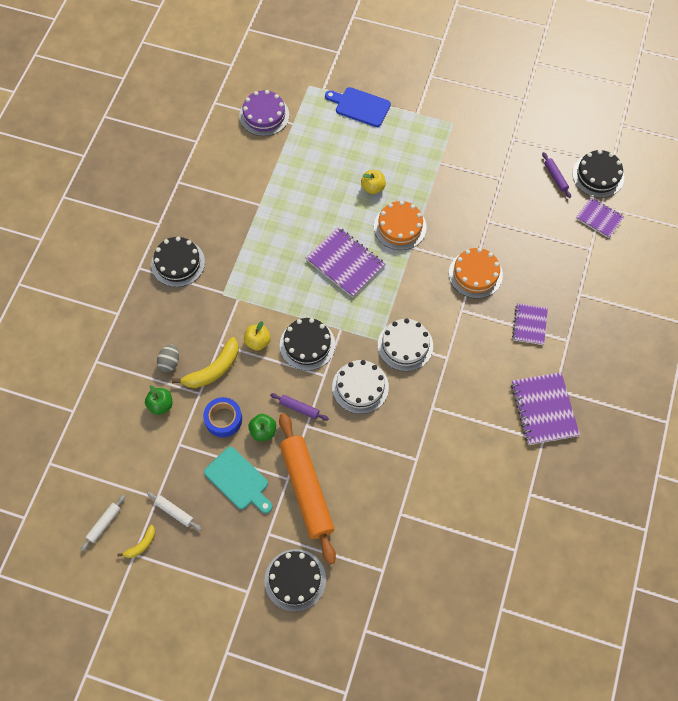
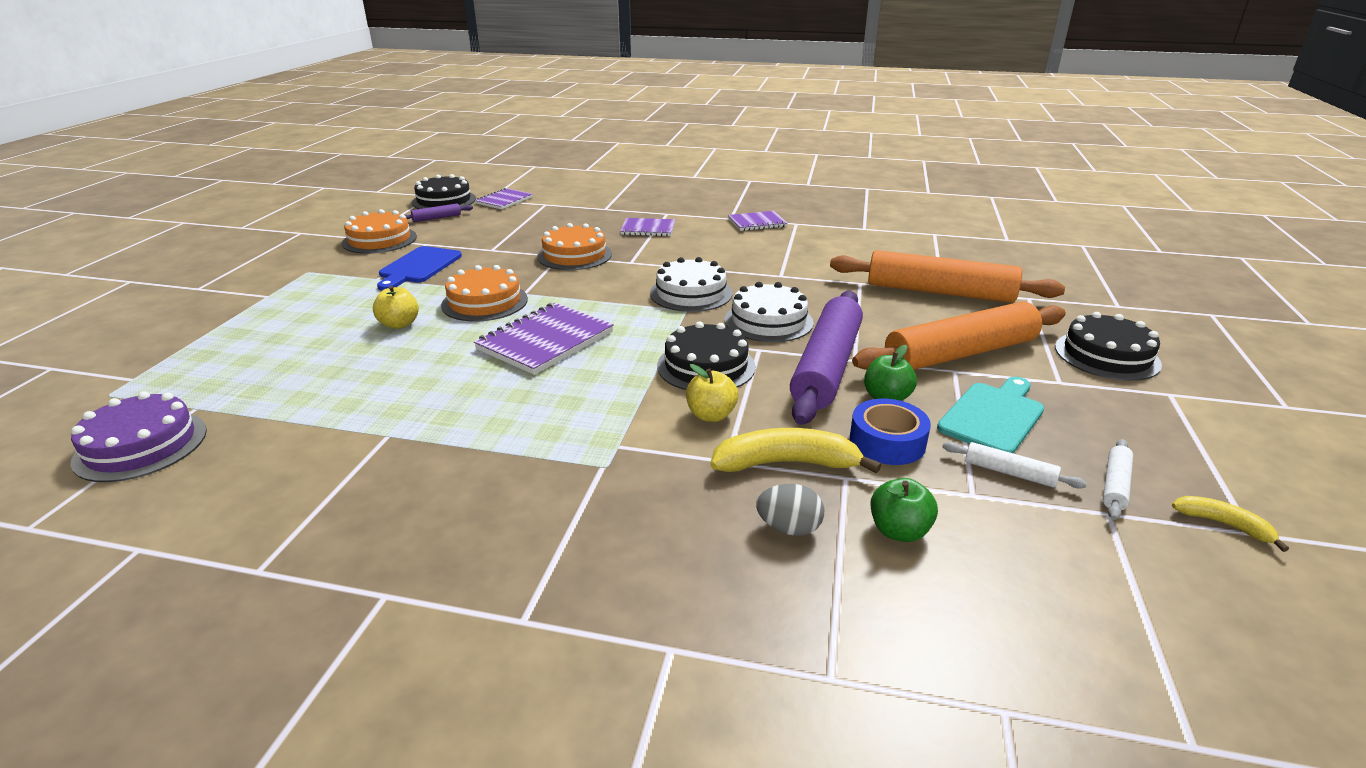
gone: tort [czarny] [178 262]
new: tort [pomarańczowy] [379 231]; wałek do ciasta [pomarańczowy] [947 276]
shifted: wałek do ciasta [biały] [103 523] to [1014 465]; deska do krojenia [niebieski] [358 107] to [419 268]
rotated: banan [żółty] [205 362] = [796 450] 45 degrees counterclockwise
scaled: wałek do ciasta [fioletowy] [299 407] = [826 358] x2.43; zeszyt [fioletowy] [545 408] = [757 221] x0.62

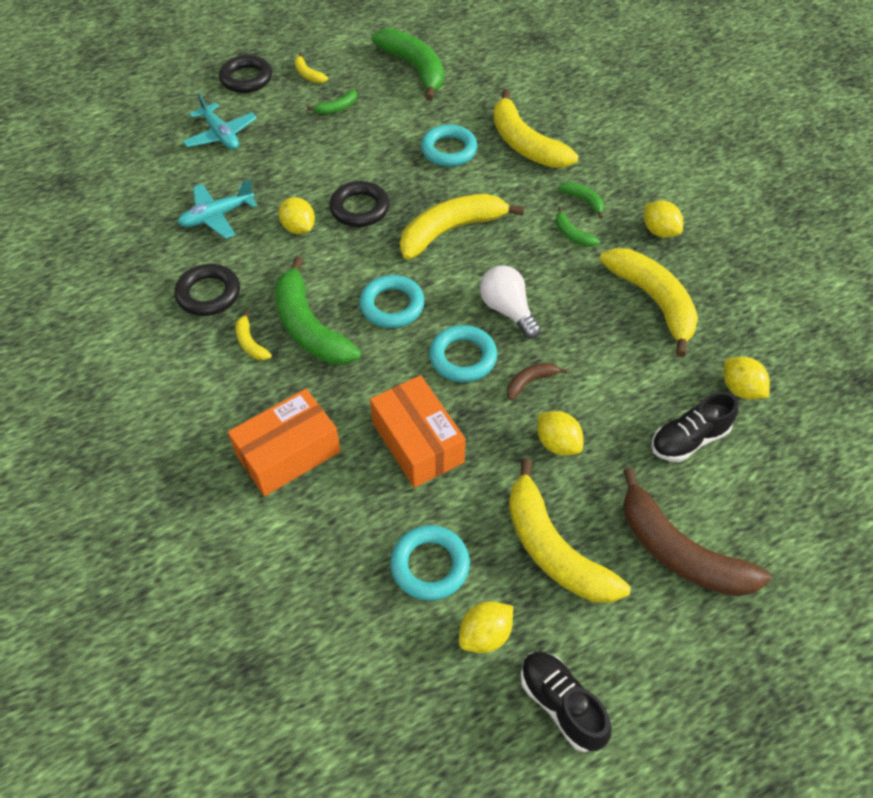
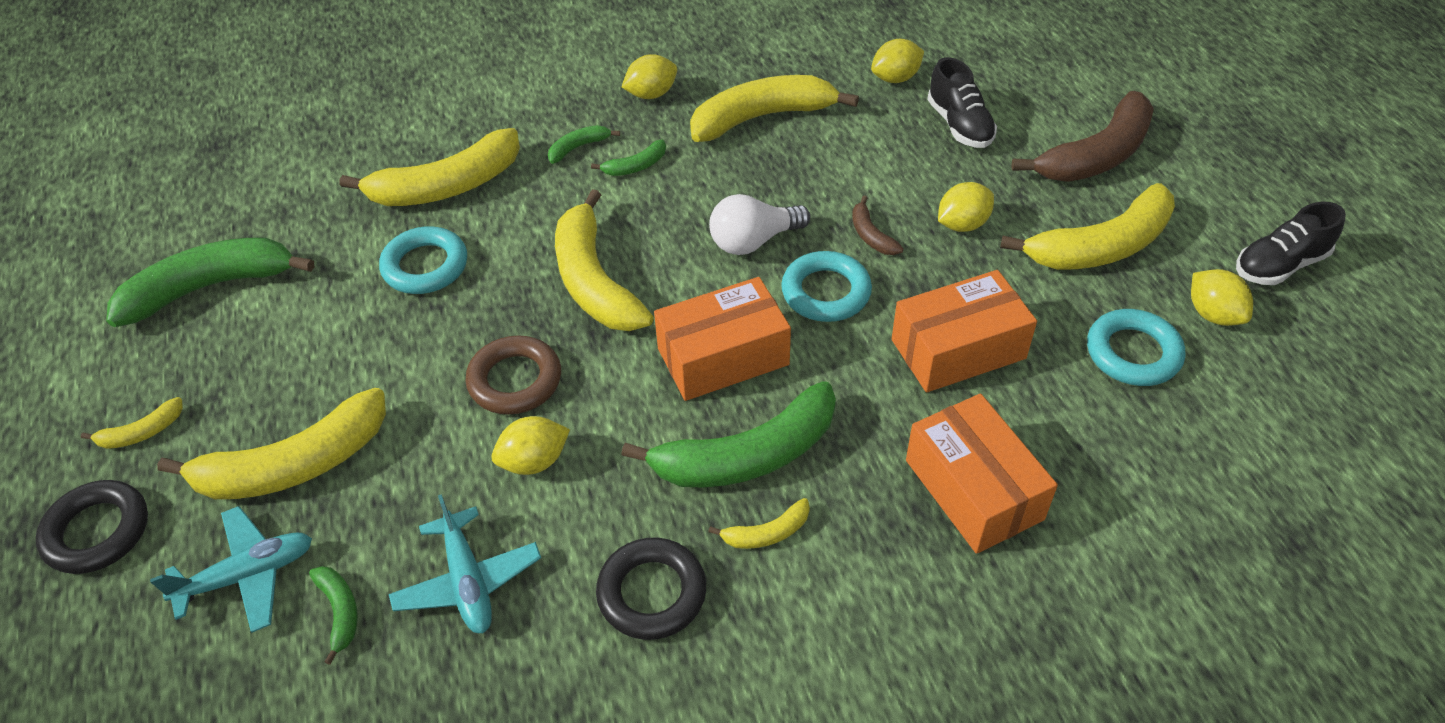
new: banan [żółty] [271 443]
shifted: banan [zielony] [332 102] to [333 615]
swapped: pierścień [turkusowy] [392 301] to pudełko [pomarańczowy] [722 339]
repainted: pierścień [czarny] [359 204] to pierścień [brązowy] [513 375]

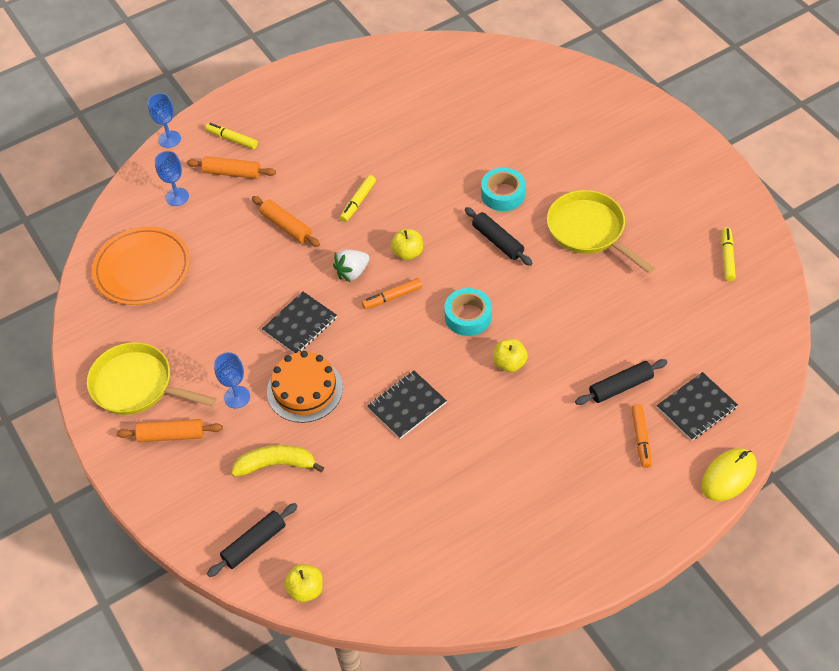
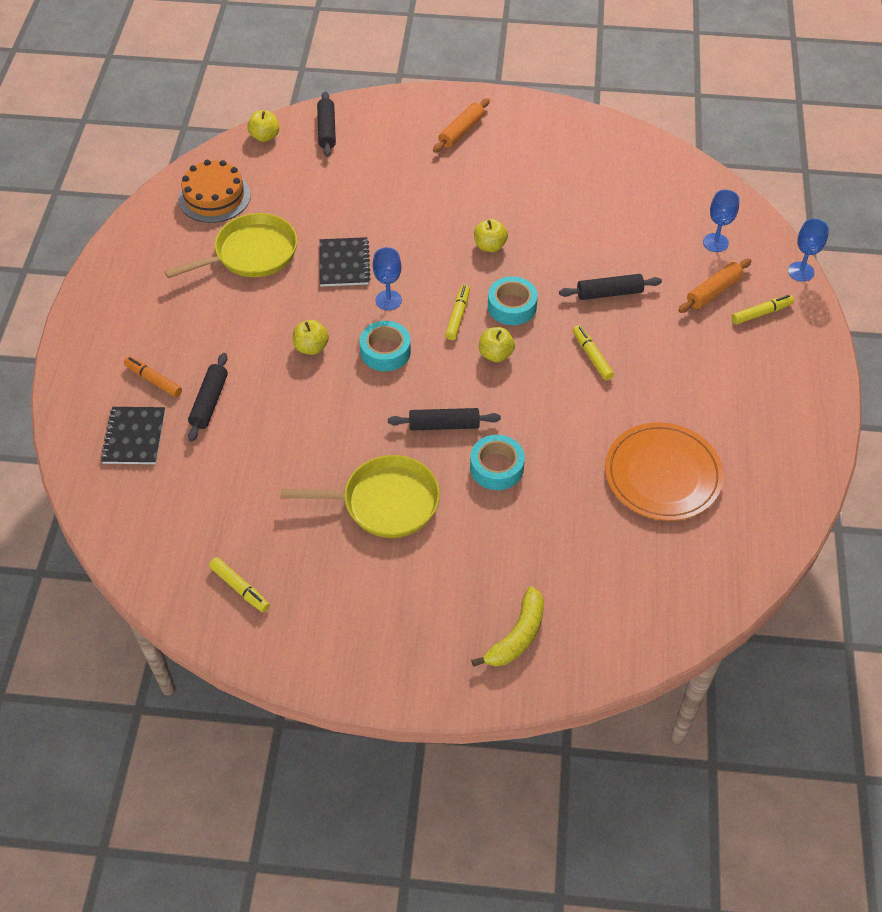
gone: myszka [żółty] [728 474]
shifted: patelnia [żółty] [151 378] to [230 245]; talerz [pomarańczowy] [141 266] to [664 471]; kielich [niebieski] [232 380] to [387 279]; banan [żółty] [277 461] to [507 626]; tort [pomarańczowy] [305 387] to [214 191]
swapped: zeszyt [czarny] [299 322] to jabłko [żółty] [491 235]; truskawka [biały] [351 265] to taśma klejąca [turkusowy] [513 300]
repainted: wałek do ciasta [pomarańczowy] [286 221] to wałek do ciasta [czarny] [610 287]; flamaster [pomarańczowy] [392 293] to flamaster [żółty] [457 312]

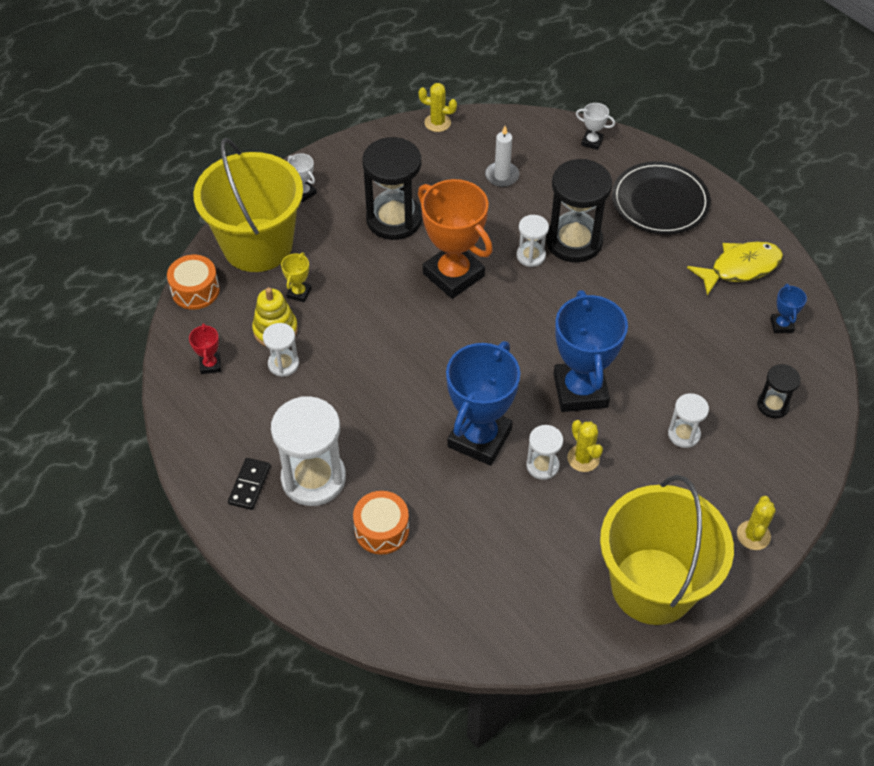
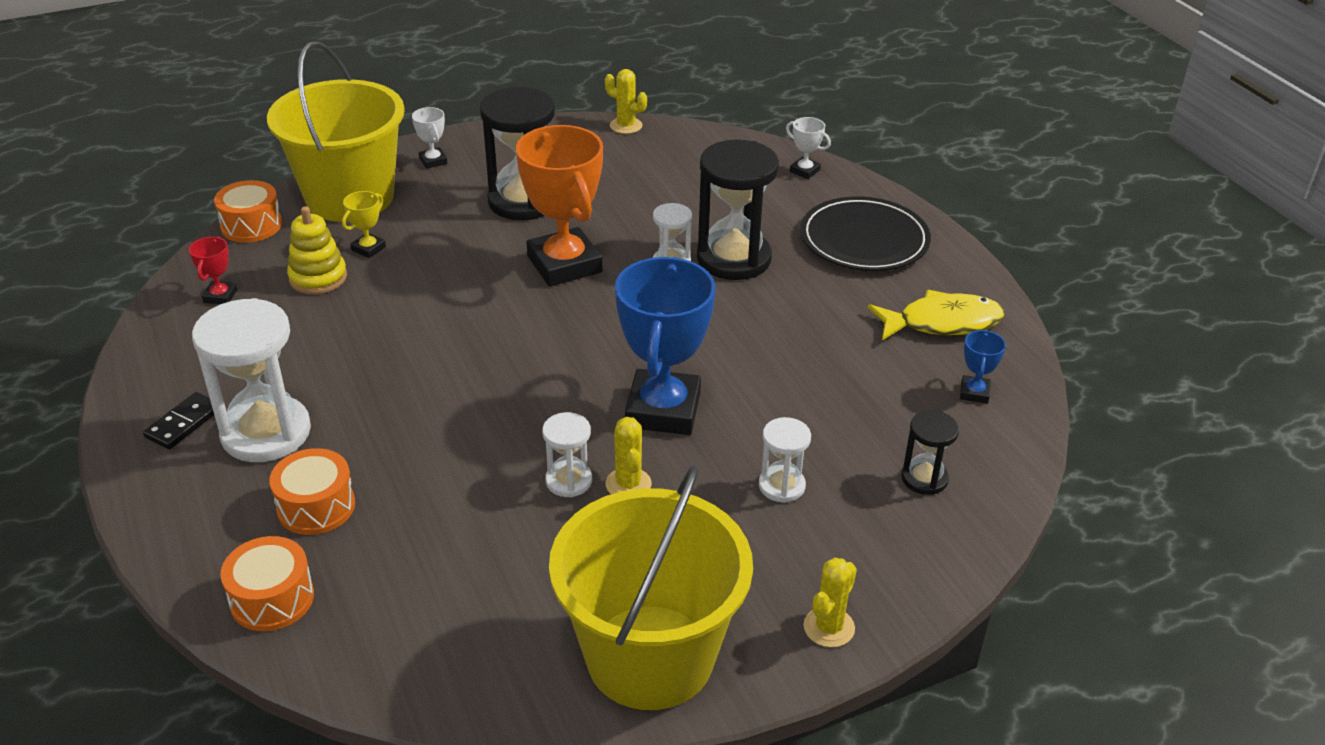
gone: klepsydra [biały] [281 350]; puchar [niebieski] [483 403]; świeca [biały] [502 156]
new: bęben [pomarańczowy] [267 583]

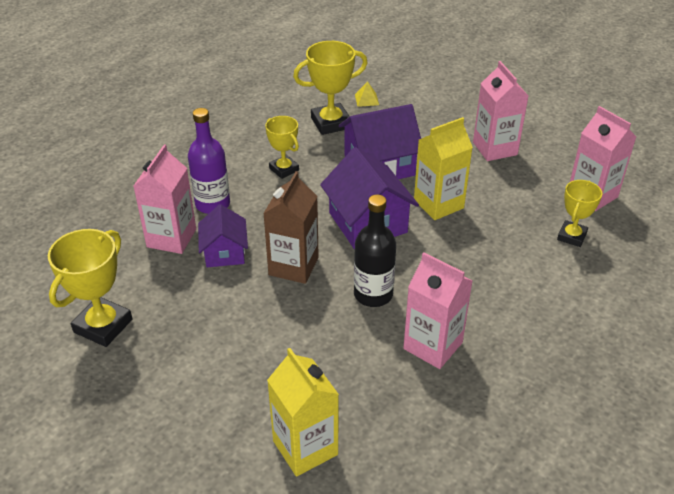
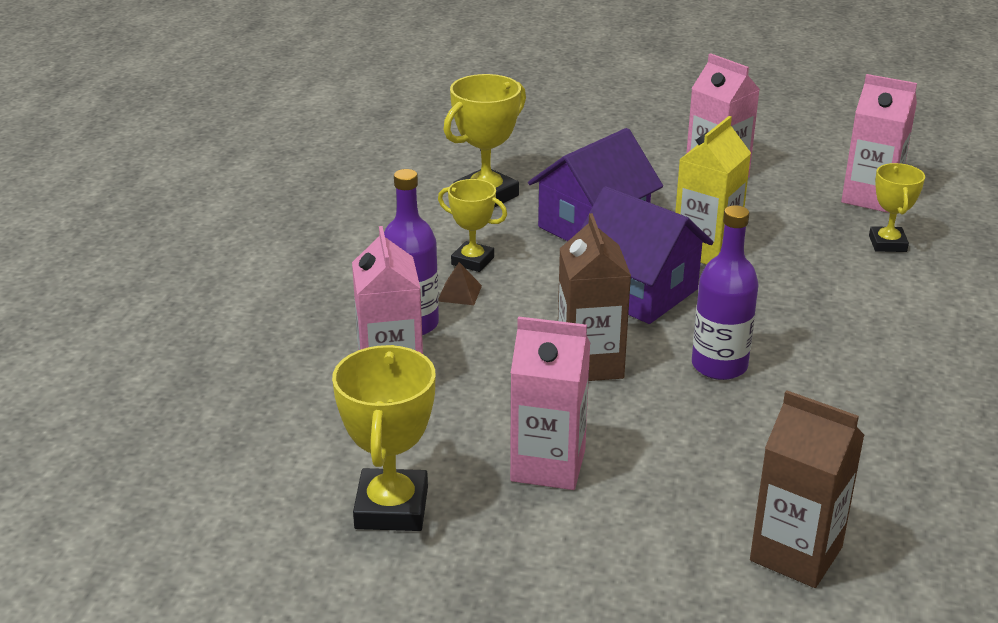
gone: domek [fioletowy] [223 235]; piramida [żółty] [367 94]
new: piramida [brązowy] [460 283]
shifted: karton mleka [różowy] [437 310] to [550 403]
repainted: karton mleka [żółty] [303 412] to karton mleka [brązowy] [807 489]; butelka [czarny] [375 250] to butelka [fioletowy] [725 292]

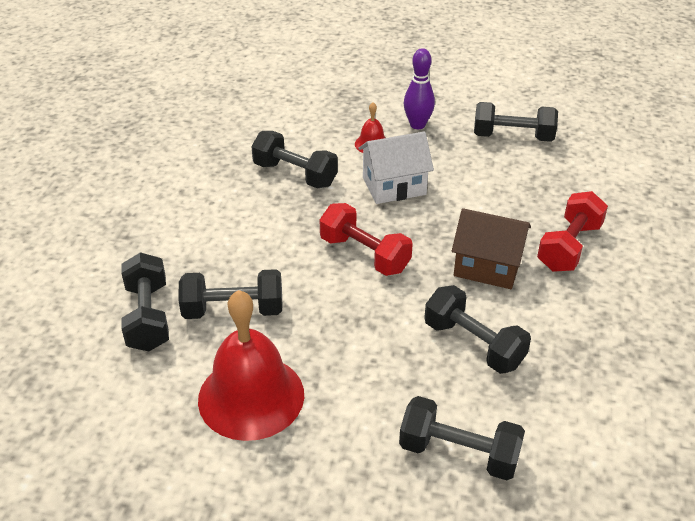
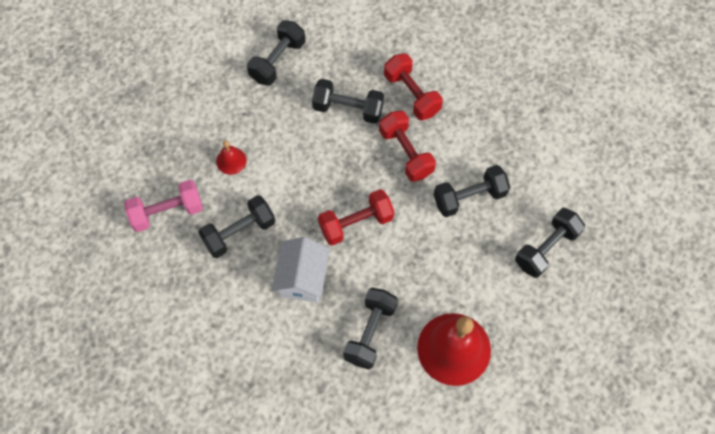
gone: kręgiel [fioletowy] [419 88]
new: hantel [różowy] [163 206]
shifted: hantel [czarny] [145 301] to [348 101]; domek [biały] [396 167] to [301 270]
swapped: domek [brązowy] [491 248] to hantel [czerwony] [407 146]

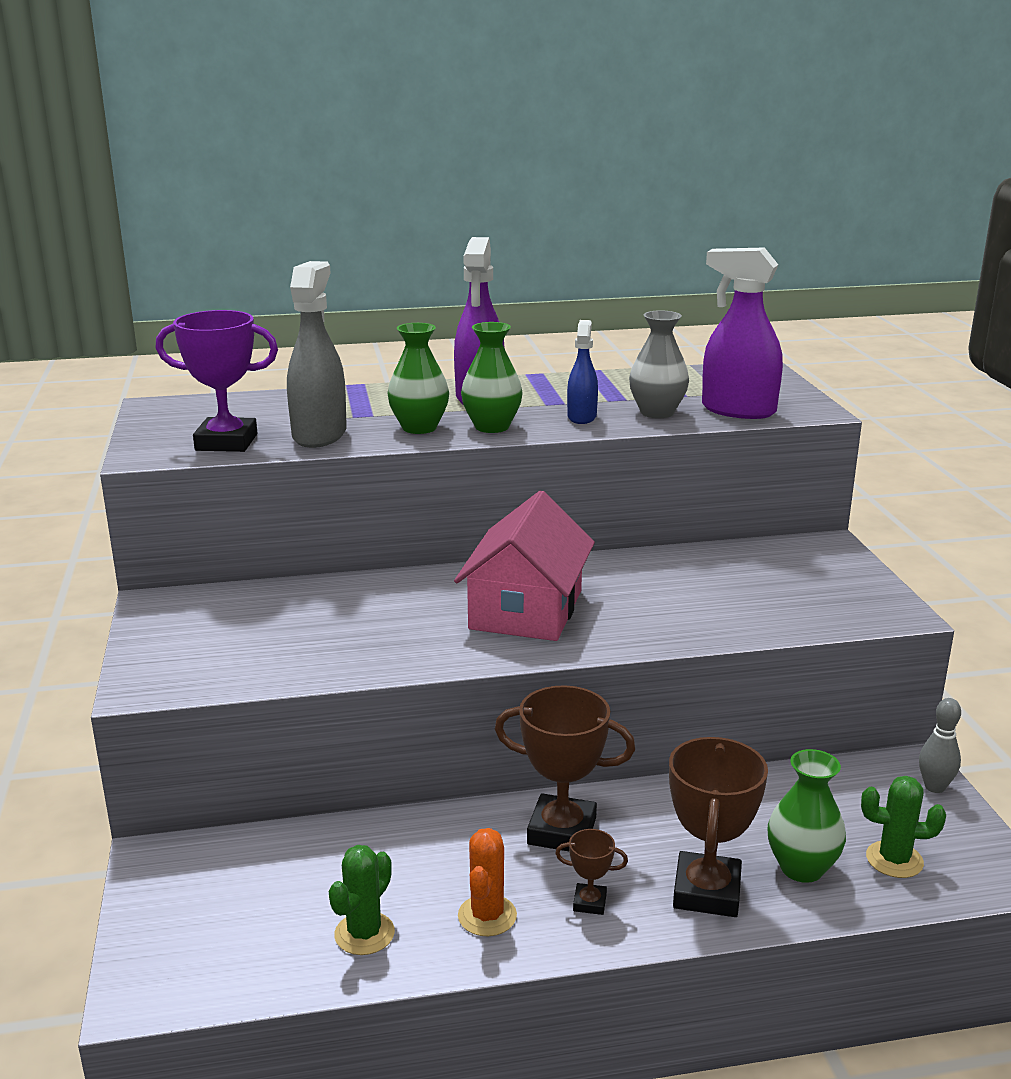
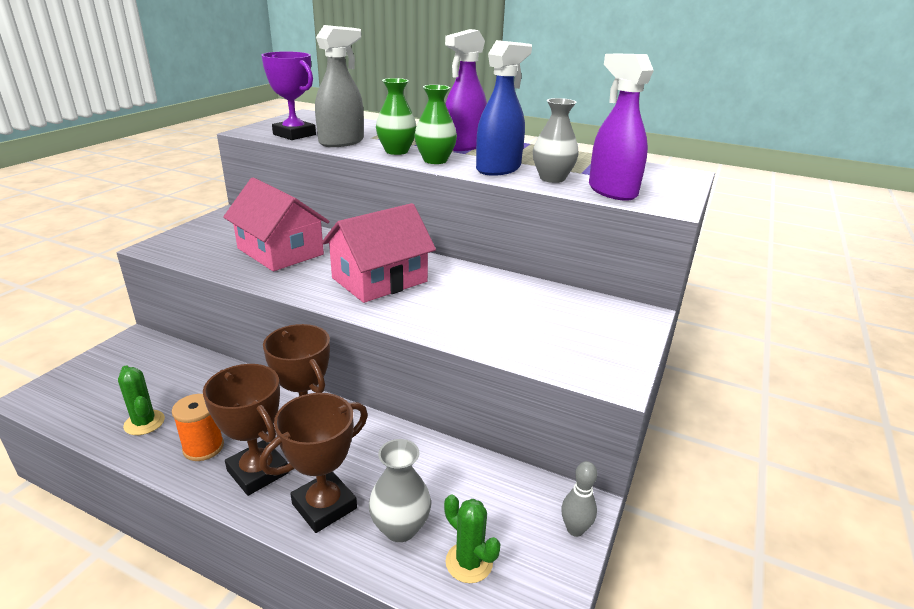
new: domek [różowy] [276 224]
swapped: kaktus [pomarańczowy] [487 882] to szpulka [pomarańczowy] [198 427]
repainted: wazon [zielony] [806 816] to wazon [szary] [400 490]
rotated: kaktus [zielony] [362 900] = [141 400] 75 degrees clockwise
scaled: puchar [brązowy] [591 872] = [246 430] x2.09; spryskiwacz [niebieski] [582 372] = [504 108] x1.71

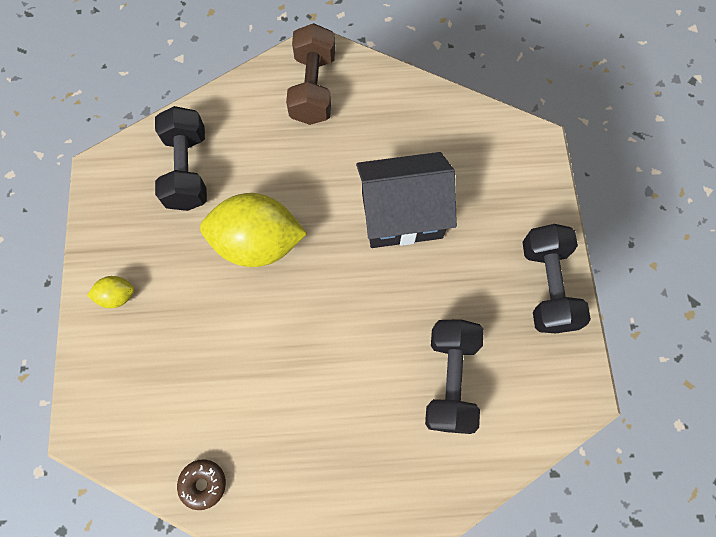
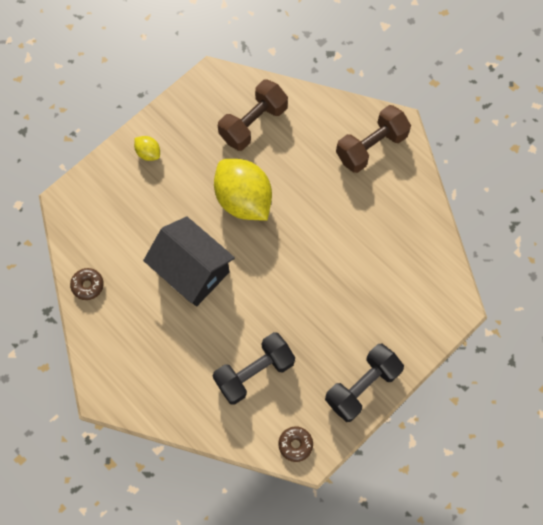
new: donut [brązowy] [295 444]
shifted: domek [czarny] [406 200] to [189 261]
repainted: hantel [czarny] [181 158] to hantel [brązowy] [253 115]

